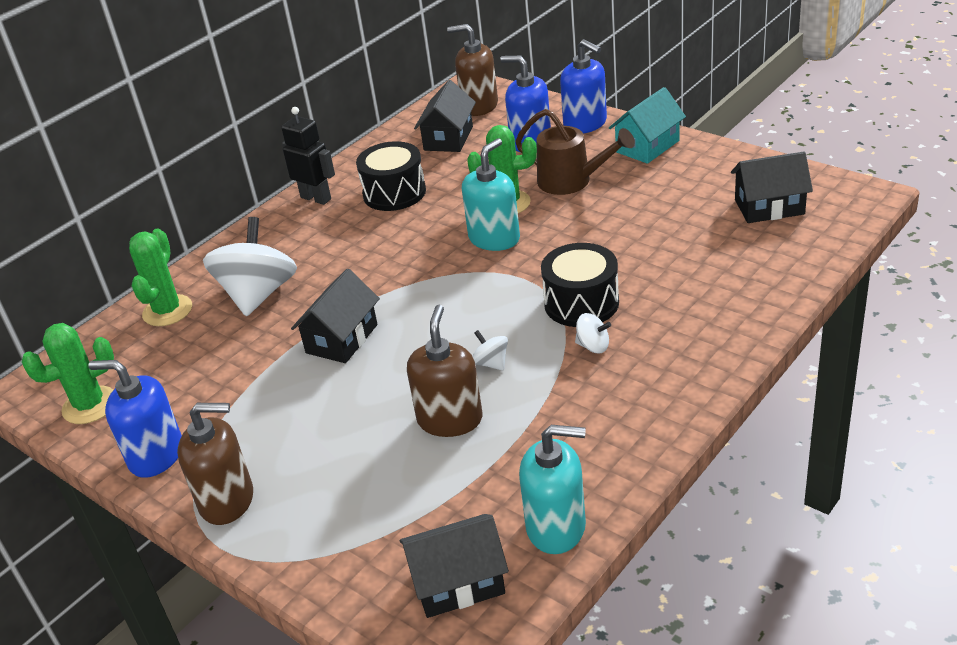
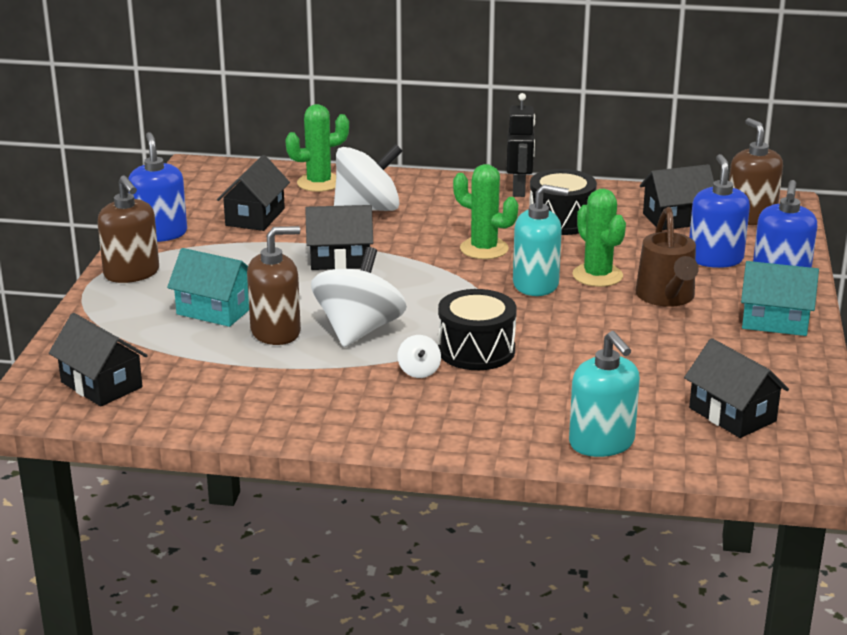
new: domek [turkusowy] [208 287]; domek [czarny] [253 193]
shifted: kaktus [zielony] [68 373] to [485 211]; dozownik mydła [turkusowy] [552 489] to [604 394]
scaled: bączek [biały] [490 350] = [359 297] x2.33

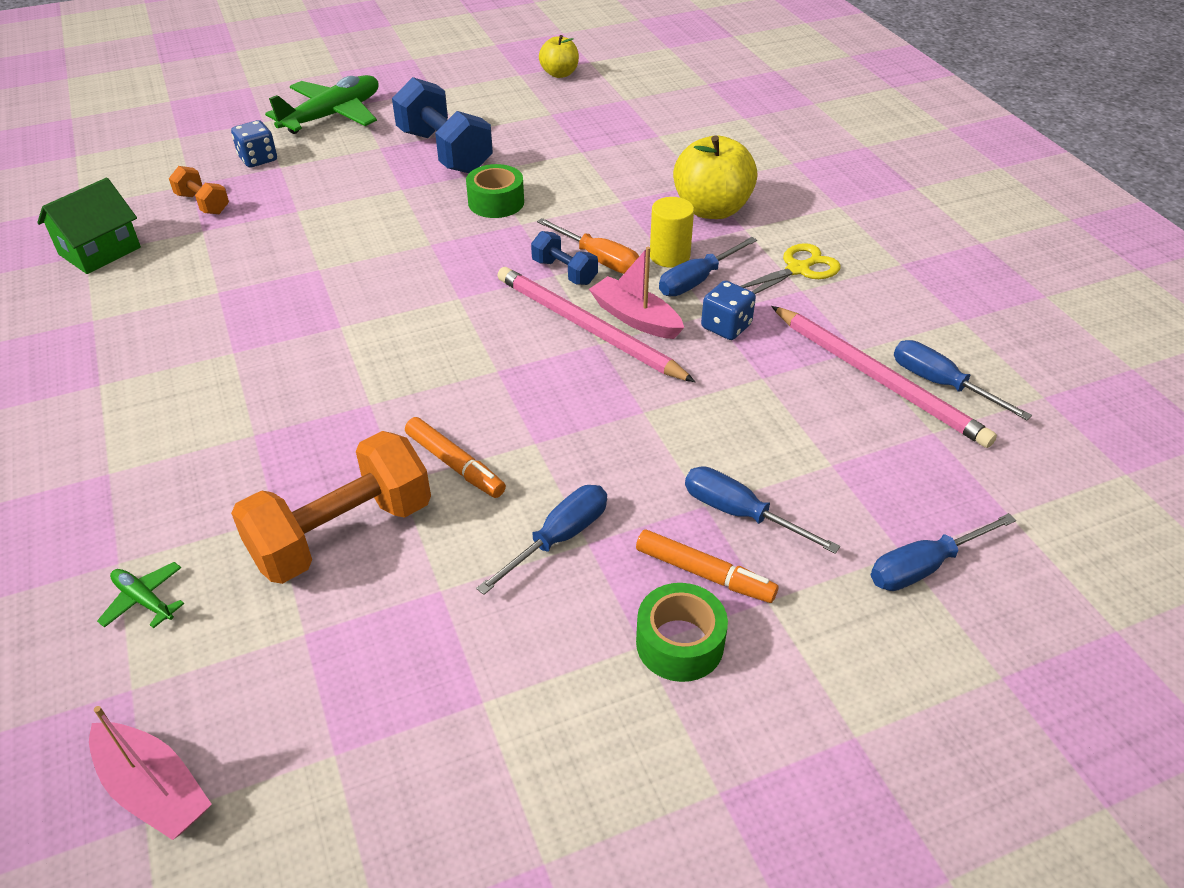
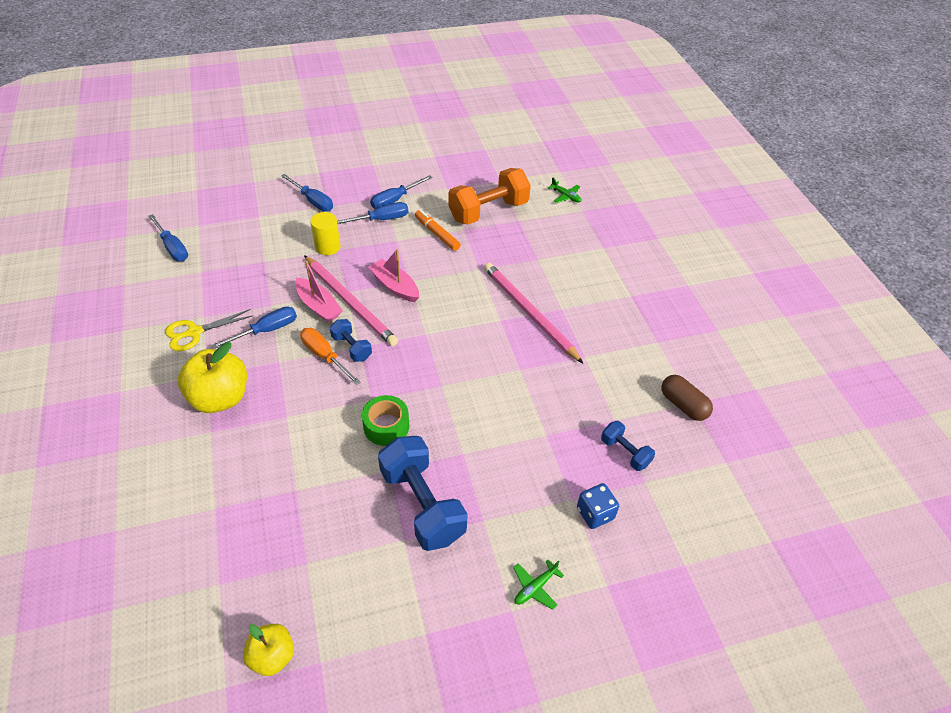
gone: flamaster [pomarańczowy] [707 566]; taśma klejąca [zielony] [682 632]; kostka do gry [niebieski] [728 310]
shifted: łódka [różowy] [150 773] to [394 275]; walec [żółty] [672 232] to [325 233]; ołówek [różowy] [884 377] to [533 313]; śrubokręt [niebieski] [943 552] to [372 213]
swapped: domek [zielony] [89 226] to kapsułka [brązowy] [687 398]
repainted: hantel [pomarańczowy] [199 190] to hantel [niebieski] [628 446]
scaled: samolot [zielony] [322 104] = [538 584] x0.45

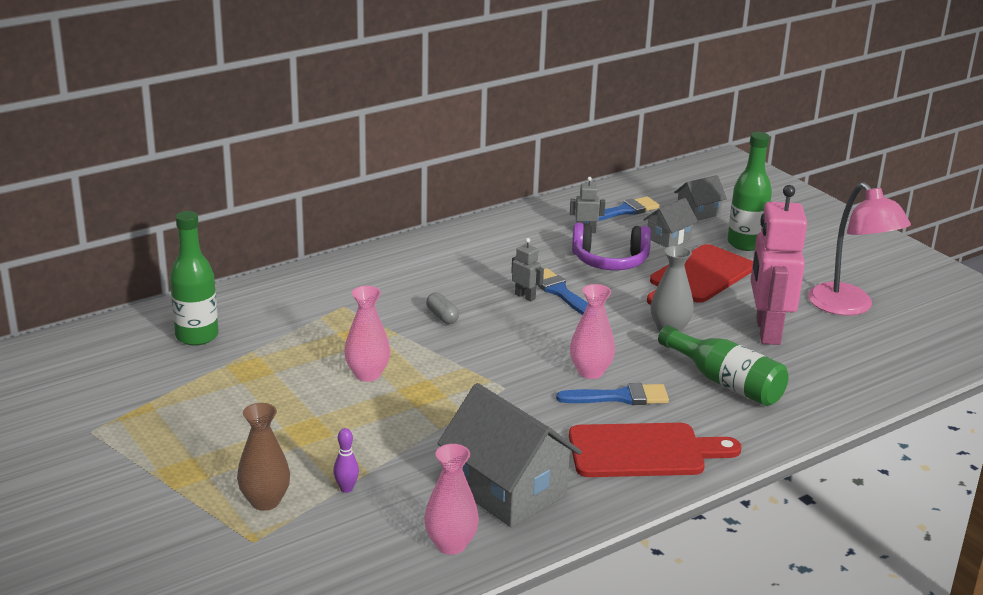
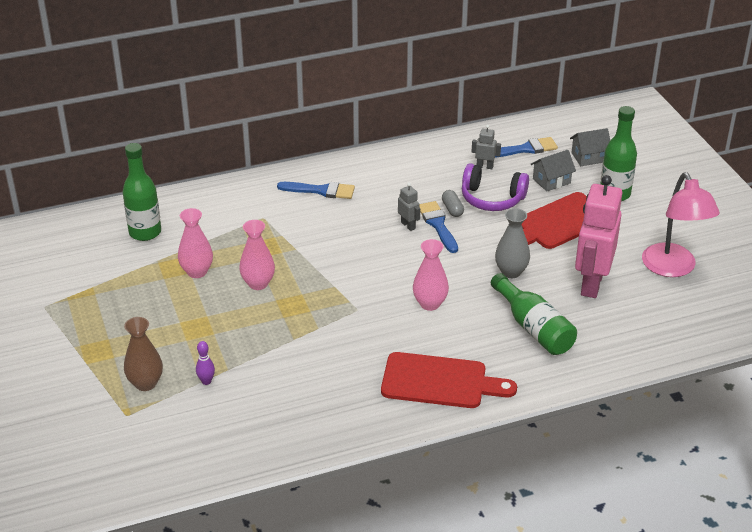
gone: domek [szary] [509 455]
shifted: wazon [różowy] [451 499] to [195 243]; kapsułka [szary] [442 308] to [453 203]; pędzel [niebieski] [612 394] to [316 190]

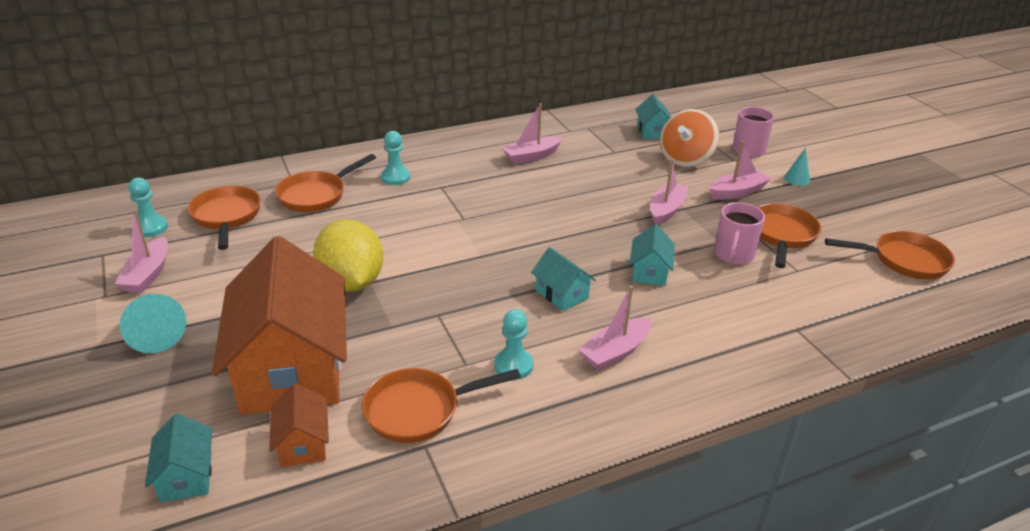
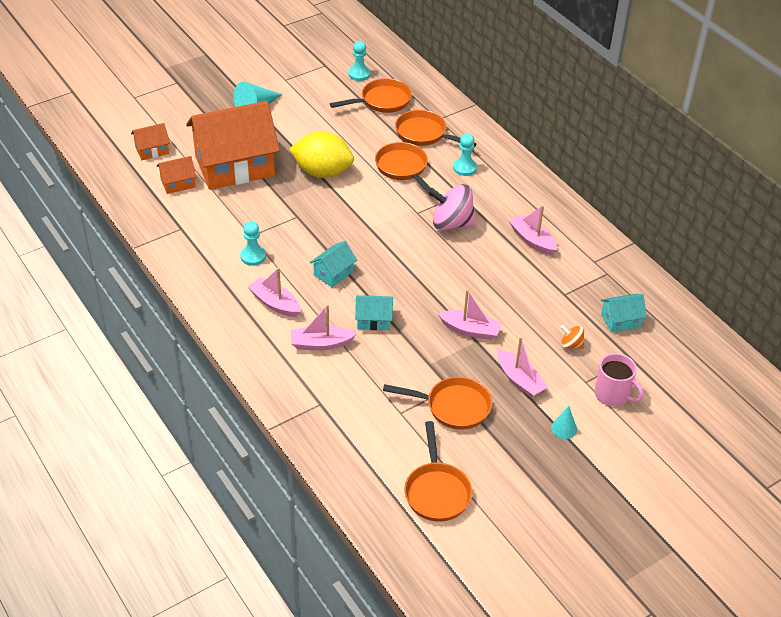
gone: kubek [różowy] [739 233]
new: bączek [różowy] [452 207]
shifted: łódka [różowy] [141 251] to [323 327]; patelnia [pomarańczowy] [441 405] to [403 169]
repainted: domek [turkusowy] [178 458] to domek [pomarańczowy] [150 141]
rotated: cytryna [żółty] [348 255] = [321 154] 45 degrees clockwise
scaled: bączek [pomarańczowy] [689 138] = [572 337] x0.49

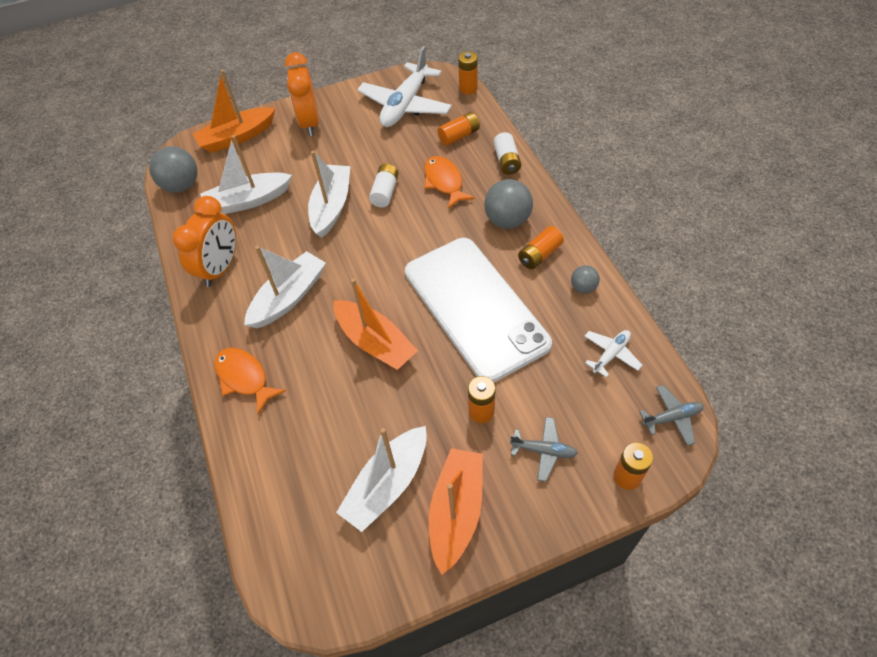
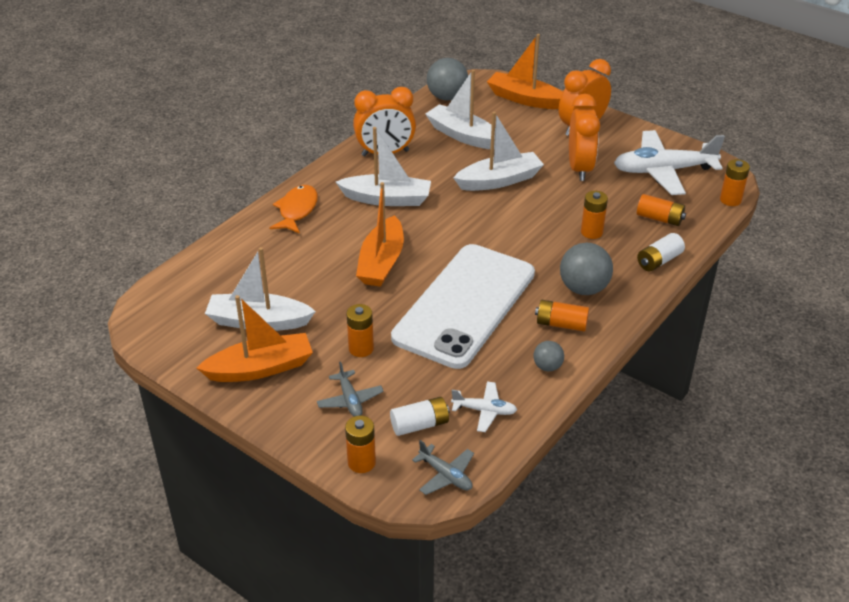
new: budzik [pomarańczowy] [584 137]
shifted: bateria [biały] [384 185] to [420 416]
swapped: ryba [pomarańczowy] [449 182] to bateria [pomarańczowy] [594 215]

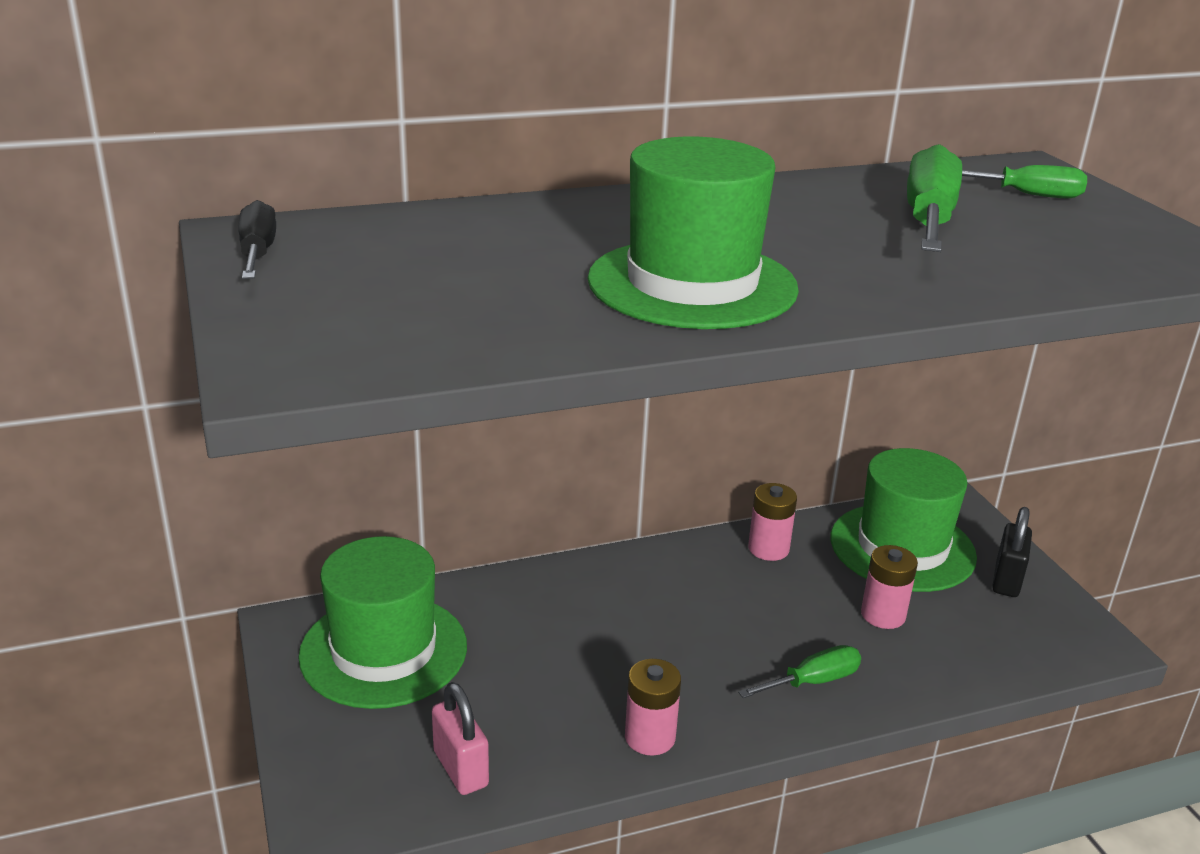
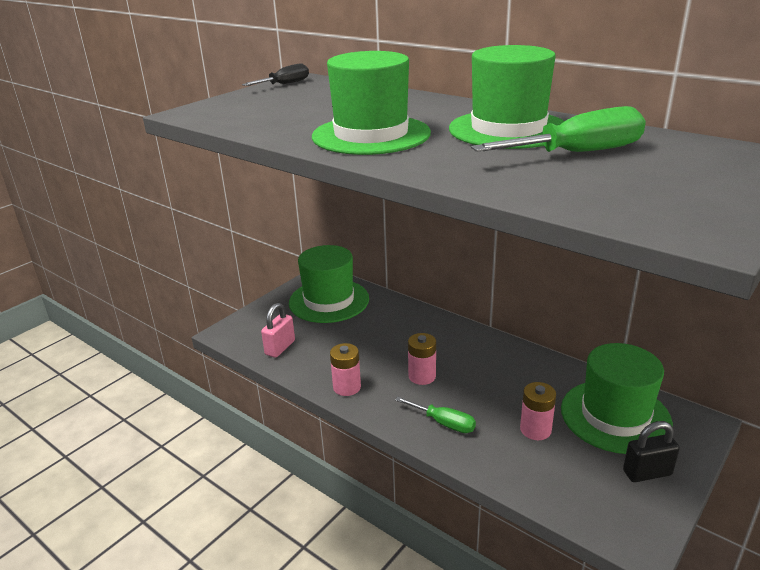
gone: śrubokręt [zielony] [1024 182]
new: kapelusz [zielony] [506 97]
shifted: bateria [różowy] [772 522] to [422 359]

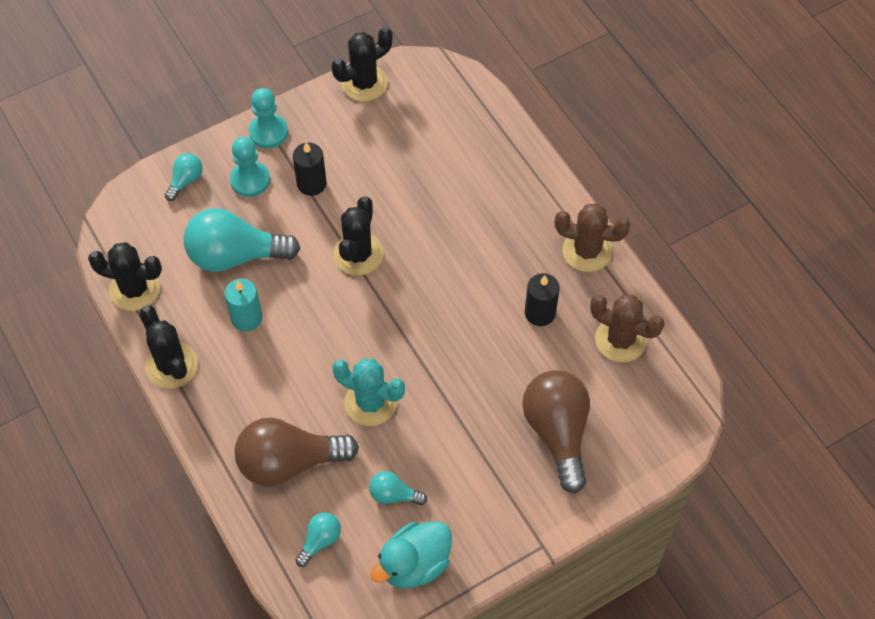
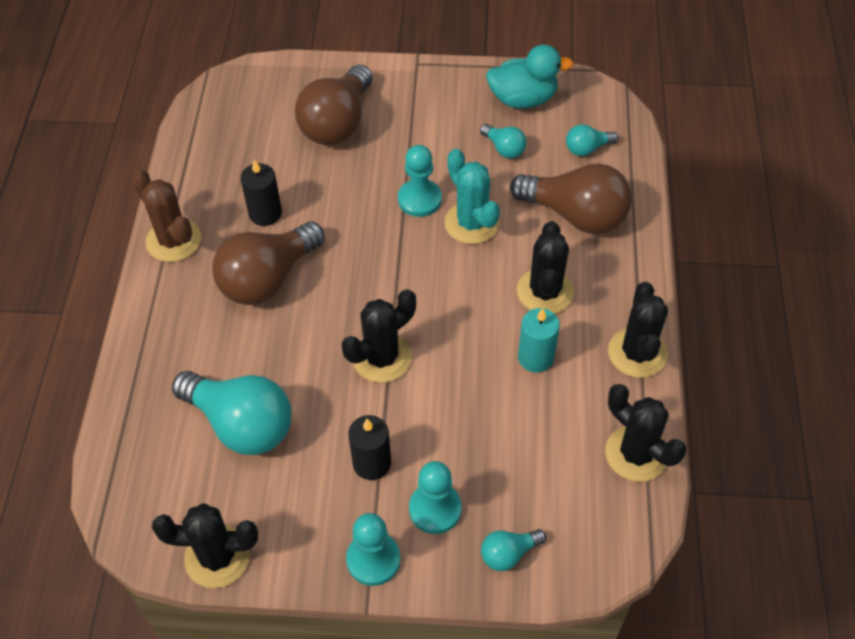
gone: kaktus [brązowy] [627 328]
new: żarówka [brązowy] [269 263]; pionek [turkusowy] [420 181]; kaktus [czarny] [545 267]
shifted: żarówka [turkusowy] [242 240] to [232 413]

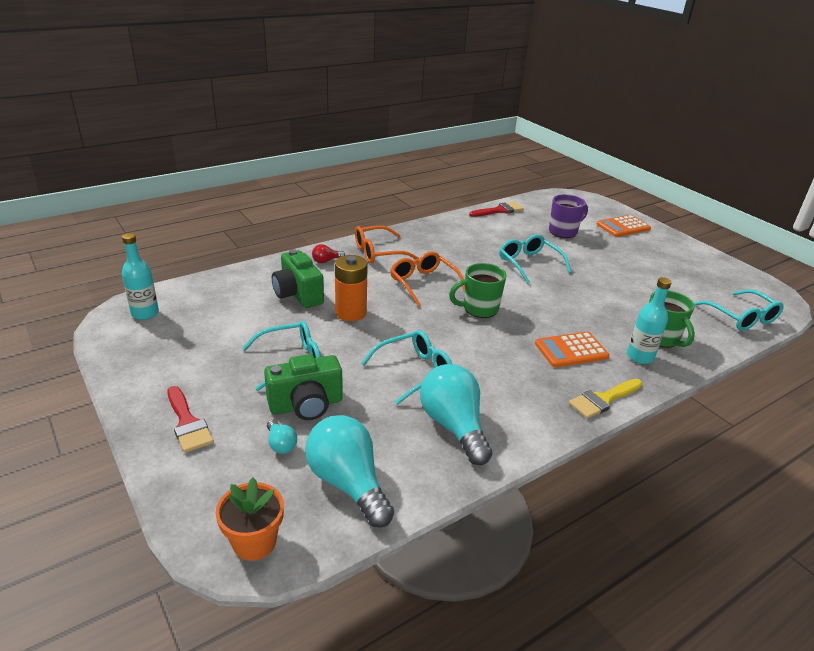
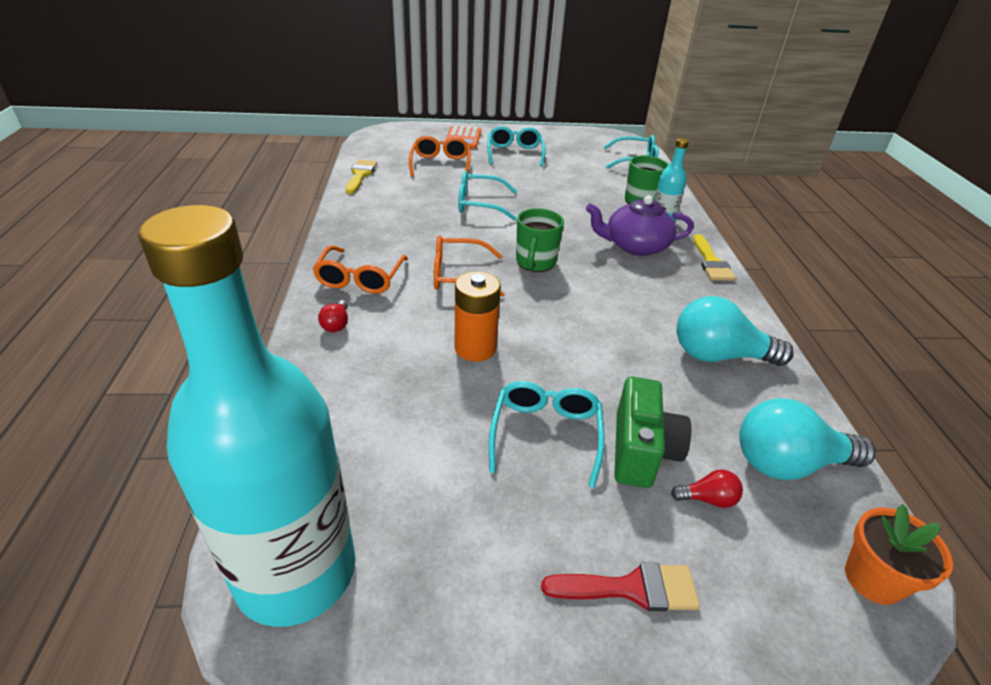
gone: aparat fotograficzny [zielony] [298 278]
shifted: okulary [turkusowy] [406 367] to [516 146]
swapped: kalkulator [pomarańczowy] [572 350] to imbryk [fioletowy] [640 225]; kubek [fioletowy] [568 216] to okulary [pomarańczowy] [440 156]
repainted: żarówka [turkusowy] [282 437] to żarówka [czerwony] [707 488]; pędzel [czerwony] [496 209] to pędzel [żółty] [361 177]
scaled: butelka [turkusowy] [140 276] = [247 416] x2.33

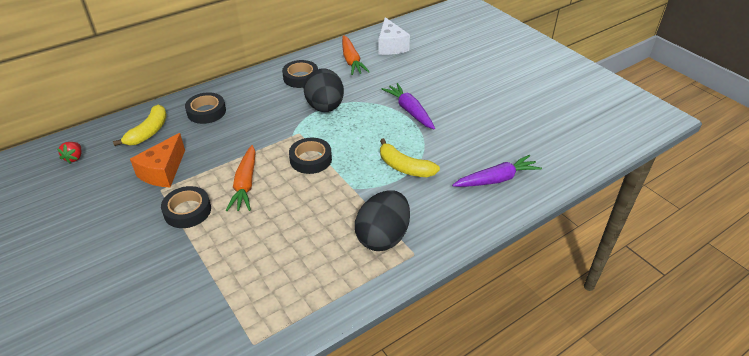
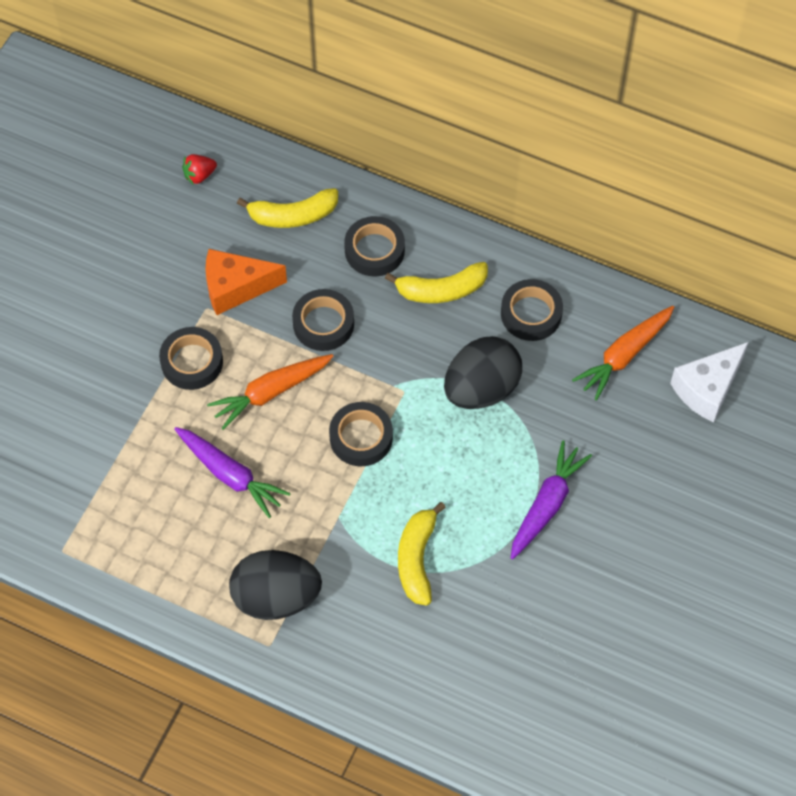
new: taśma klejąca [czarny] [323 320]; banan [żółty] [436 282]
shifted: marchewka [fioletowy] [497 171] to [233 472]

